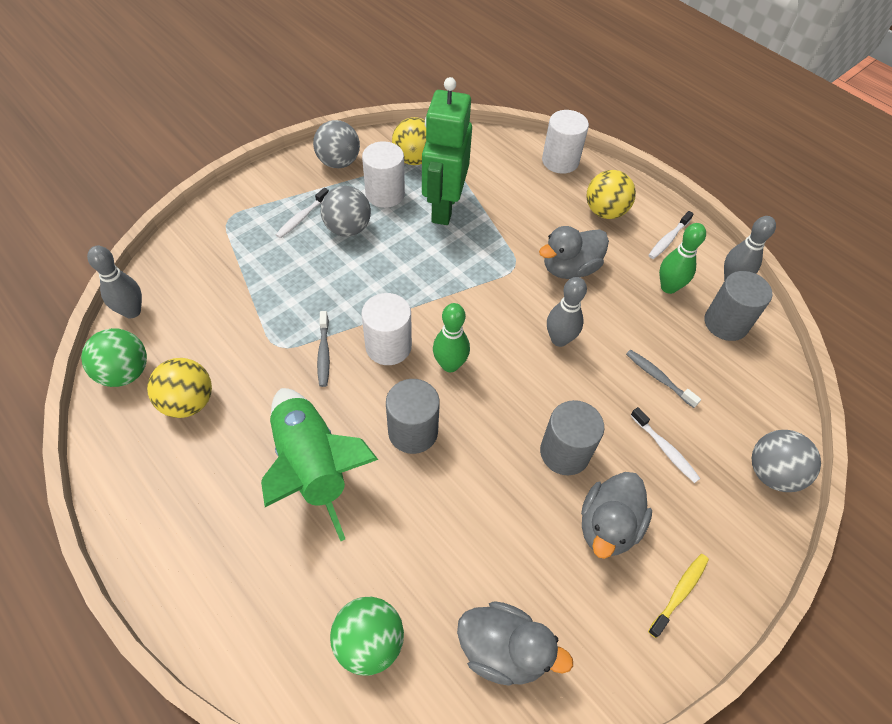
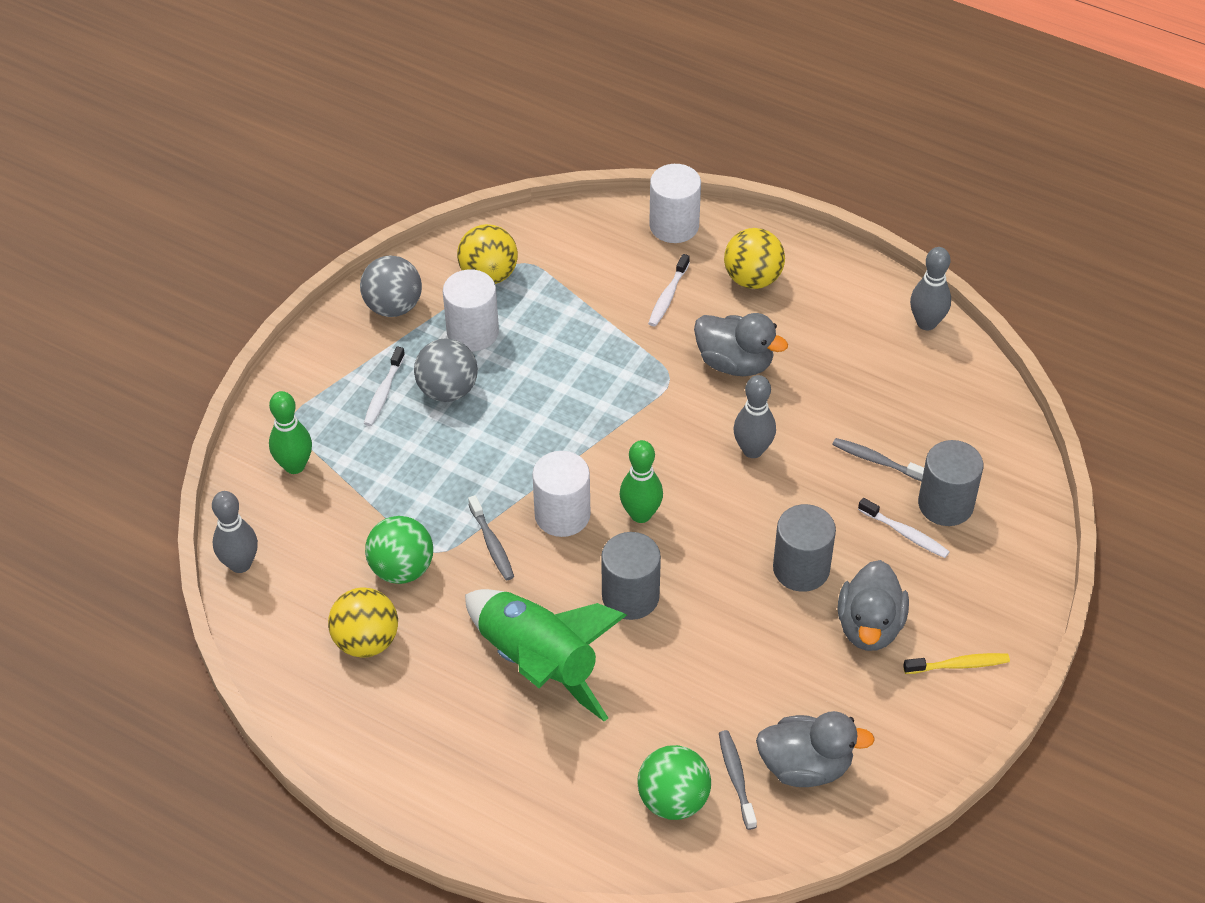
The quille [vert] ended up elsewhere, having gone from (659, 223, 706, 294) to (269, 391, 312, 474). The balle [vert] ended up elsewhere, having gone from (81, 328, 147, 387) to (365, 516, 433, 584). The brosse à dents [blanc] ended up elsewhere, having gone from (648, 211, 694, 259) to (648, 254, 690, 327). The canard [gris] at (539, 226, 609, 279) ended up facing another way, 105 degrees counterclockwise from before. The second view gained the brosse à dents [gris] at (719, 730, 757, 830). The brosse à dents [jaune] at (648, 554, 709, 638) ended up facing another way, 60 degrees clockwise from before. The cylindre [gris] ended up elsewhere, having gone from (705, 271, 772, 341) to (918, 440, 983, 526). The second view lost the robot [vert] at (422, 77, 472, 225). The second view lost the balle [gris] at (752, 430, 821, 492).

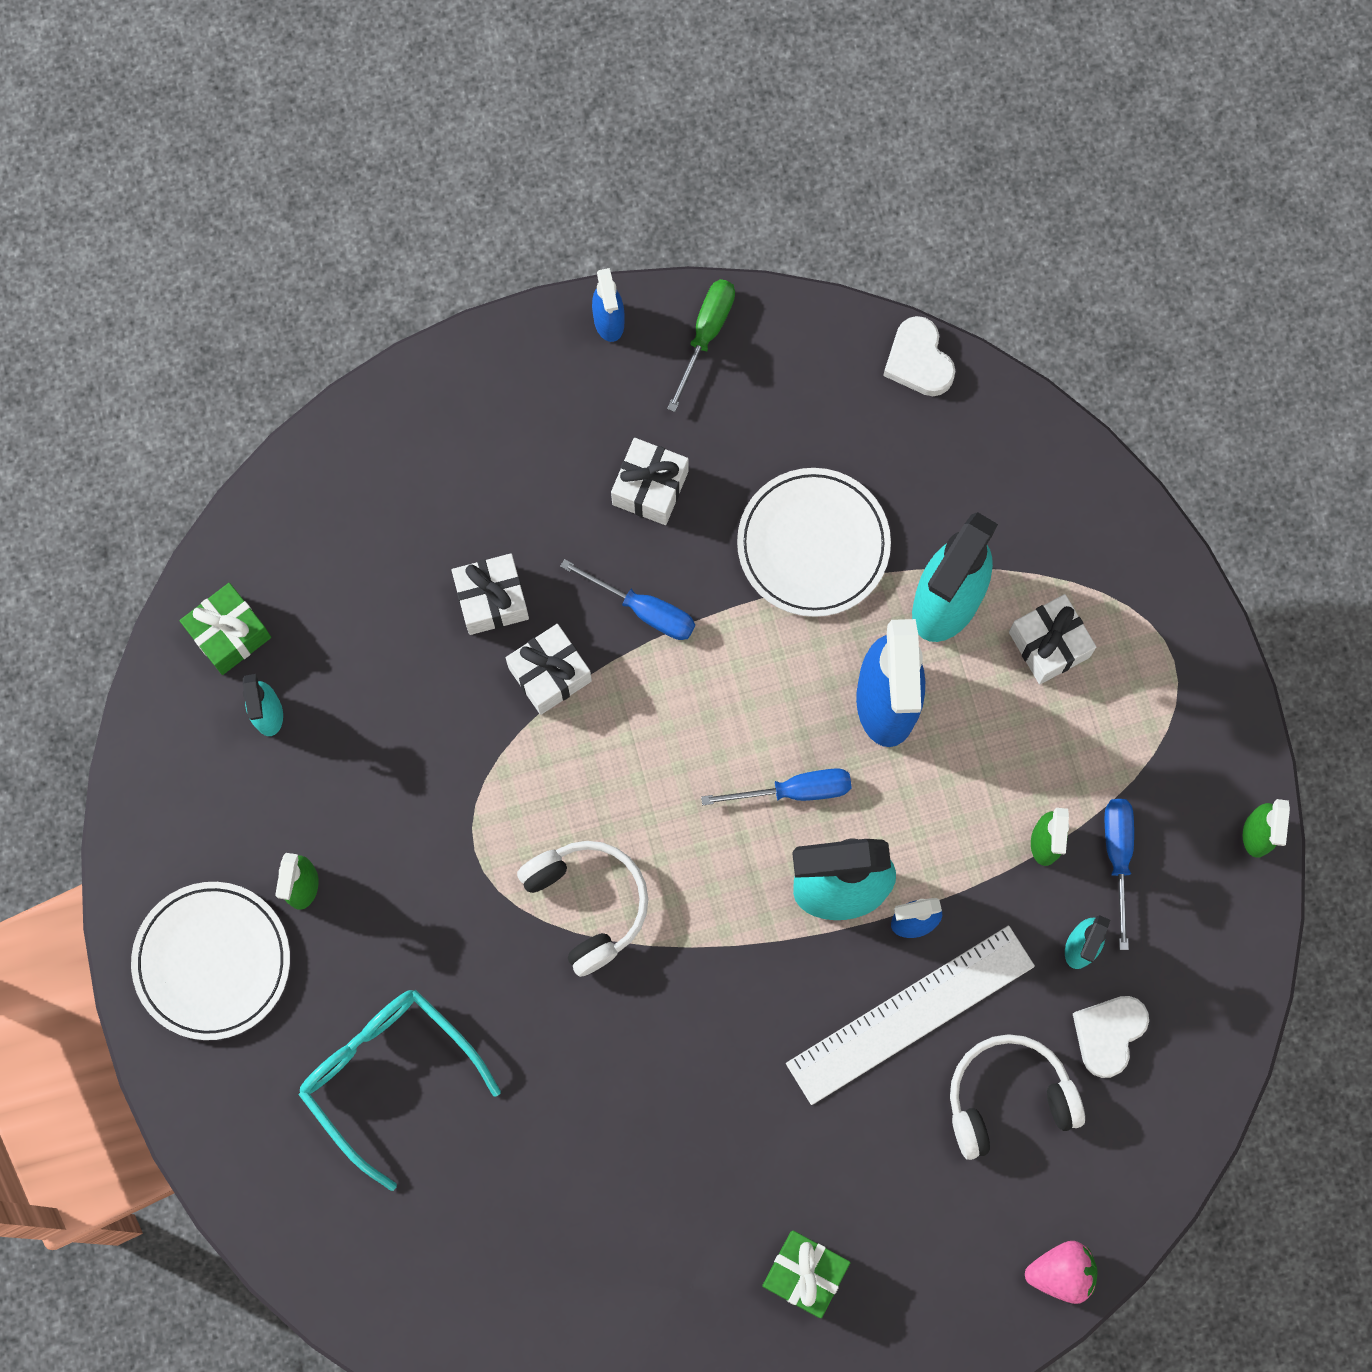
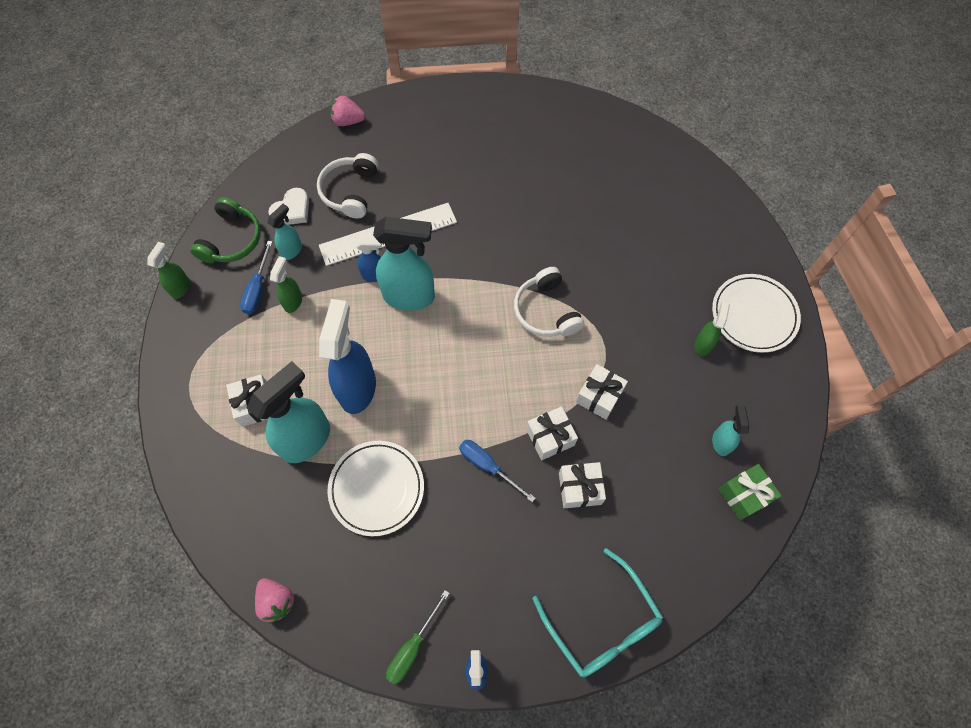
The second view gained the casque audio [vert] at (190, 197, 261, 263). Where the cœur [blanc] stood at (883, 316, 955, 396), the fraise [rose] came to stand at (255, 578, 295, 624). The casque audio [blanc] at (950, 1034, 1085, 1160) ended up facing another way, 105 degrees clockwise from before. The lunettes [turquoise] ended up elsewhere, having gone from (298, 990, 501, 1191) to (533, 548, 663, 677). The cadeau [blanc] ended up elsewhere, having gone from (611, 438, 688, 525) to (576, 364, 628, 420). The second view lost the tournevis [bleu] at (701, 768, 852, 805). The second view lost the cadeau [vert] at (762, 1231, 851, 1318).

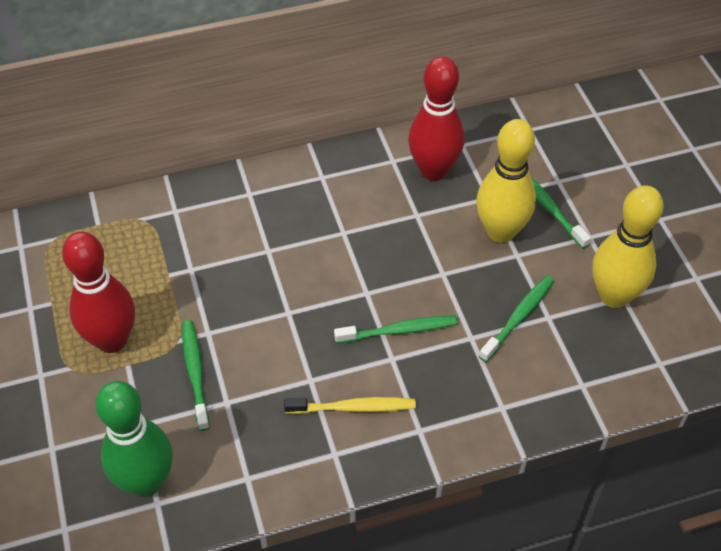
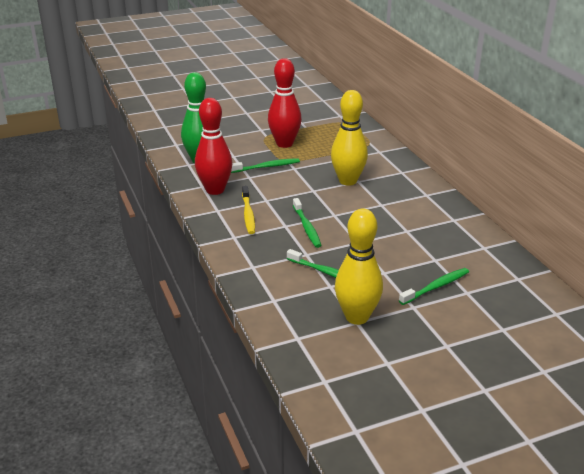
The quille [rouge] ended up elsewhere, having gone from (408, 56, 465, 181) to (195, 98, 233, 195). The quille [jaune] ended up elsewhere, having gone from (476, 119, 536, 243) to (331, 90, 368, 186).

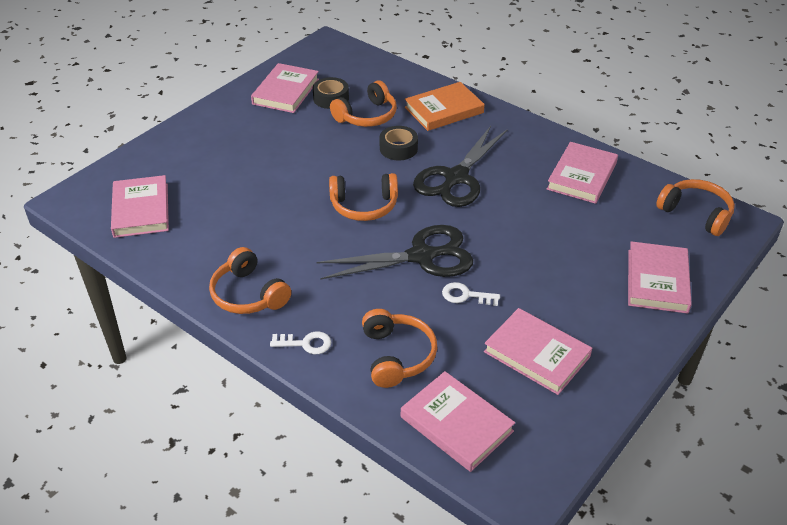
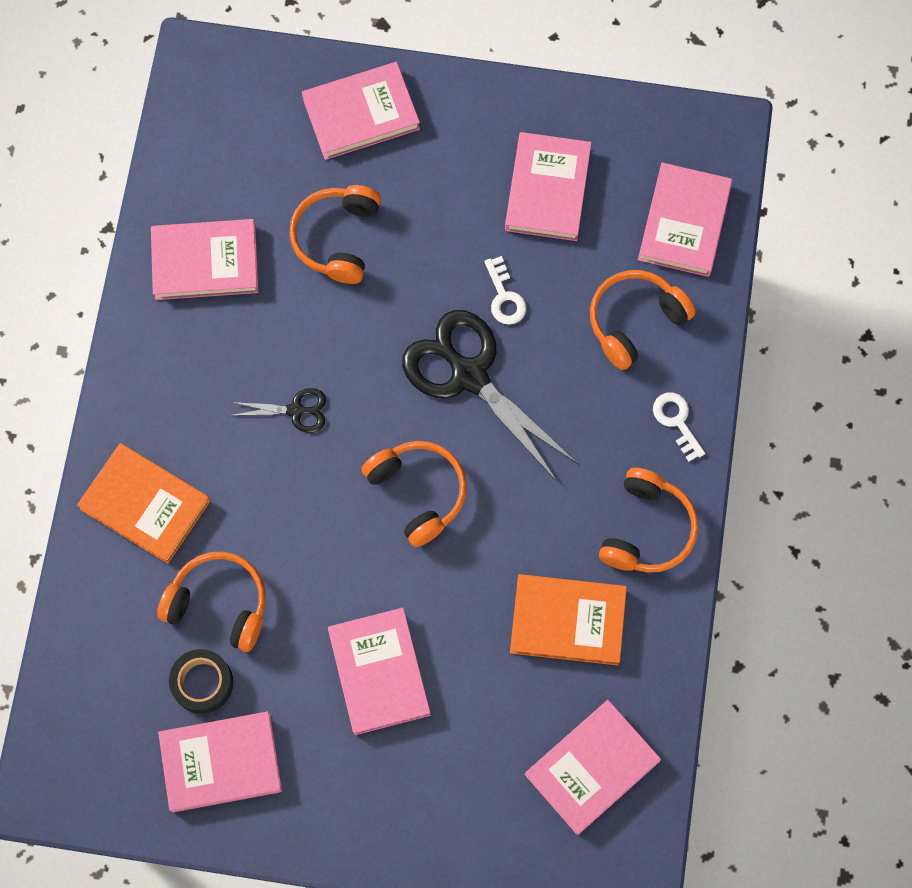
The size of the ciseaux [noir] at (413, 126, 508, 207) changed by a factor of 0.47. The casque audio [orange] ended up elsewhere, having gone from (656, 179, 735, 236) to (289, 185, 381, 284). The second view gained the livre [rose] at (328, 608, 431, 735). The second view gained the livre [orange] at (510, 574, 627, 665). The second view lost the ruban adhésif [noir] at (380, 126, 418, 160).

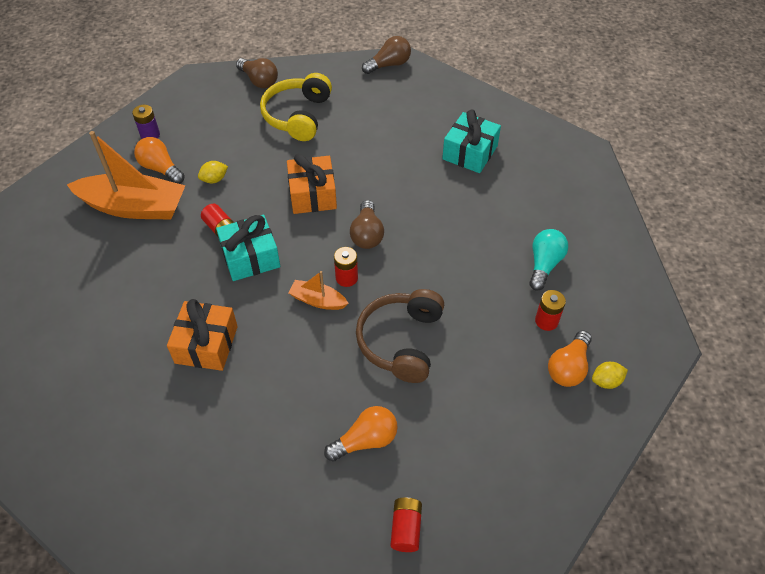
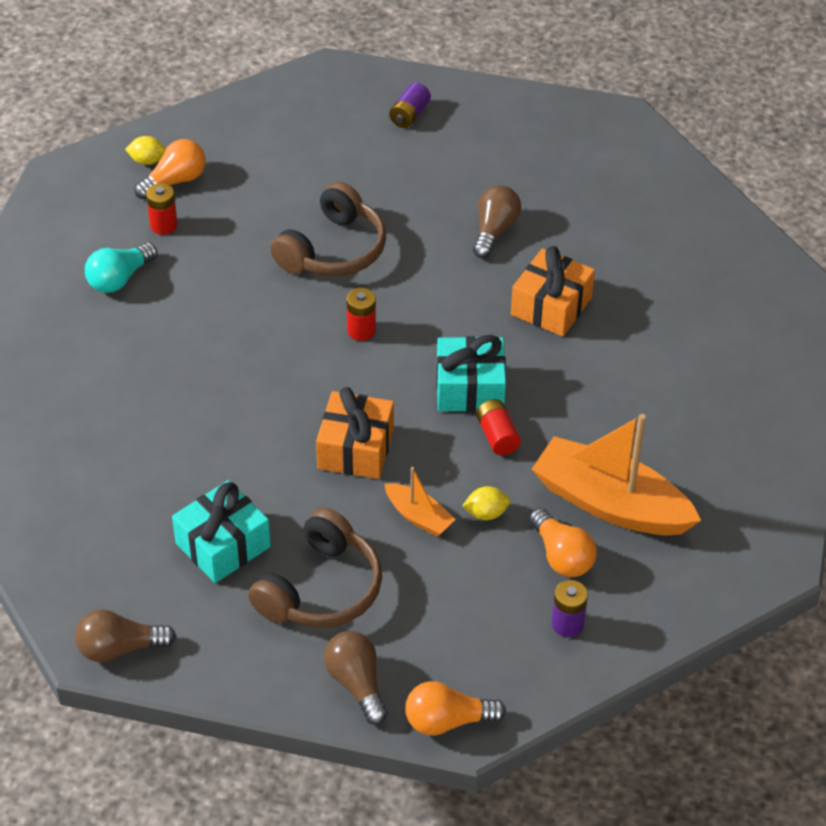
The cadeau [turquoise] ended up elsewhere, having gone from (442, 109, 501, 173) to (172, 480, 271, 583). What was the casque audio [jaune] at (260, 73, 332, 141) turned into the casque audio [marron] at (248, 508, 382, 628). The bateau [orange] ended up elsewhere, having gone from (288, 271, 349, 310) to (385, 467, 456, 537). What was the pile [rouge] at (390, 497, 422, 552) turned into the pile [violet] at (389, 82, 431, 128). The ampoule [orange] ended up elsewhere, having gone from (324, 406, 398, 462) to (405, 681, 506, 736). The ampoule [marron] ended up elsewhere, having gone from (350, 200, 384, 249) to (473, 185, 521, 258).

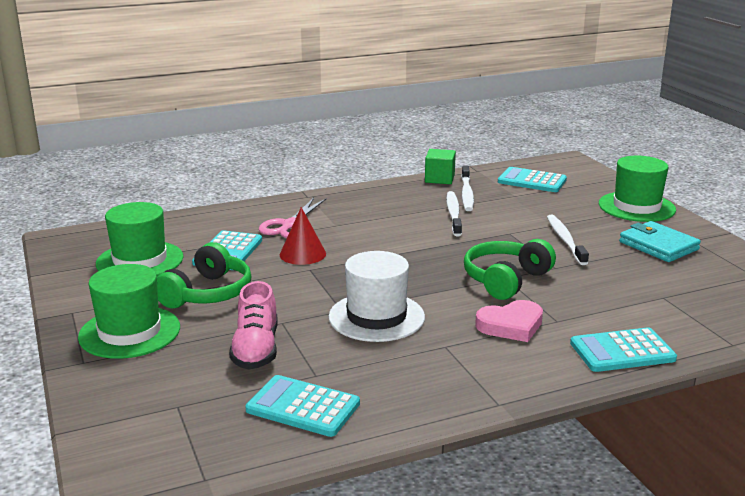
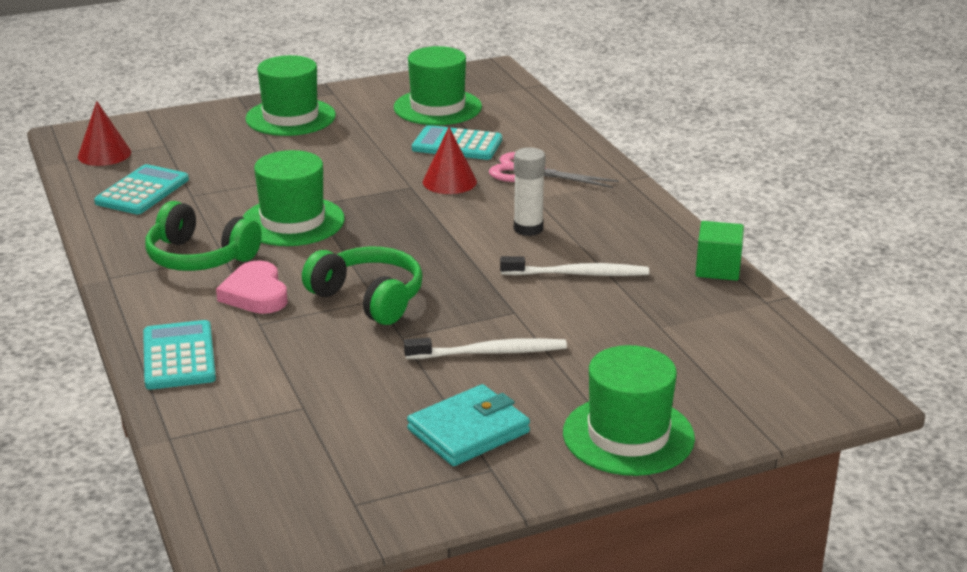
The second view gained the cône [rouge] at (78, 101, 131, 166). The casque audio [vert] ended up elsewhere, having gone from (157, 242, 251, 308) to (145, 201, 262, 271). What was the chapeau [blanc] at (329, 251, 425, 342) turned into the chapeau [vert] at (243, 150, 345, 246). The second view gained the bâton de colle [blanc] at (514, 147, 546, 236). The second view lost the chaussure [rose] at (229, 281, 278, 369). The second view lost the brosse à dents [blanc] at (461, 166, 474, 211). The second view lost the calculatrice [turquoise] at (498, 167, 567, 192).

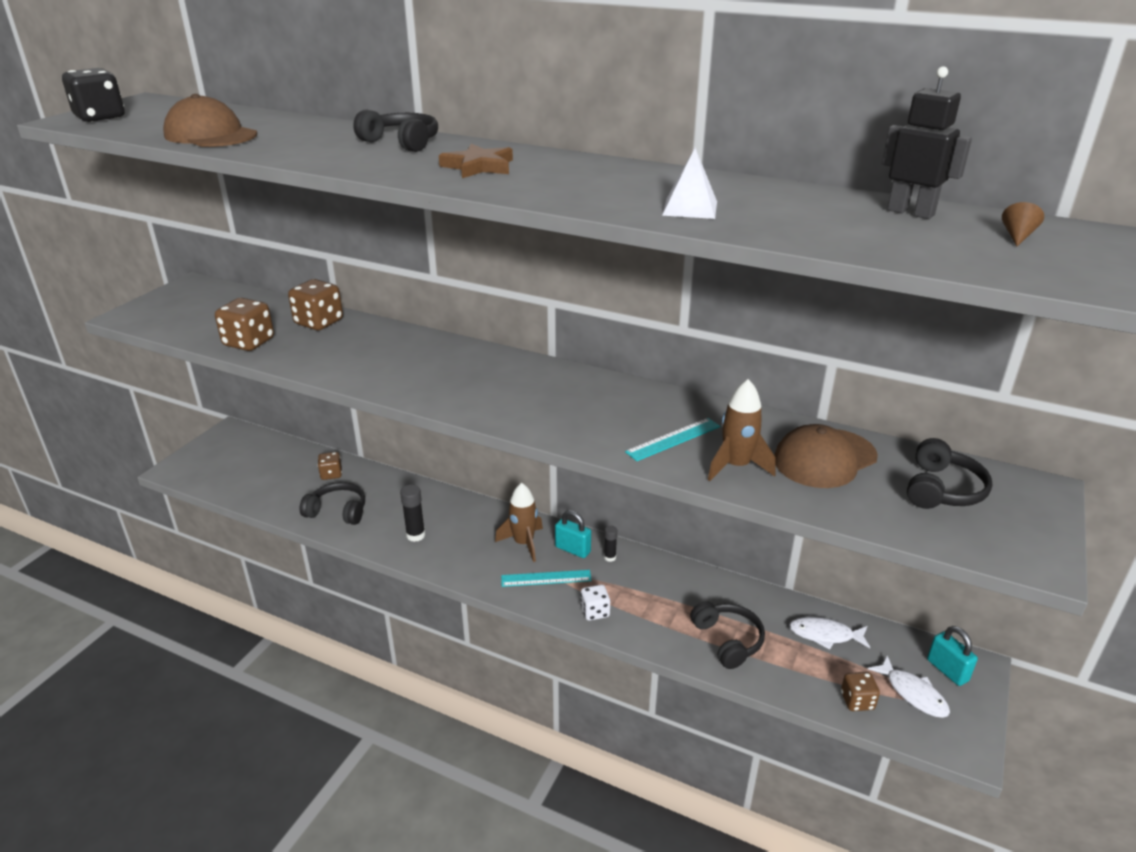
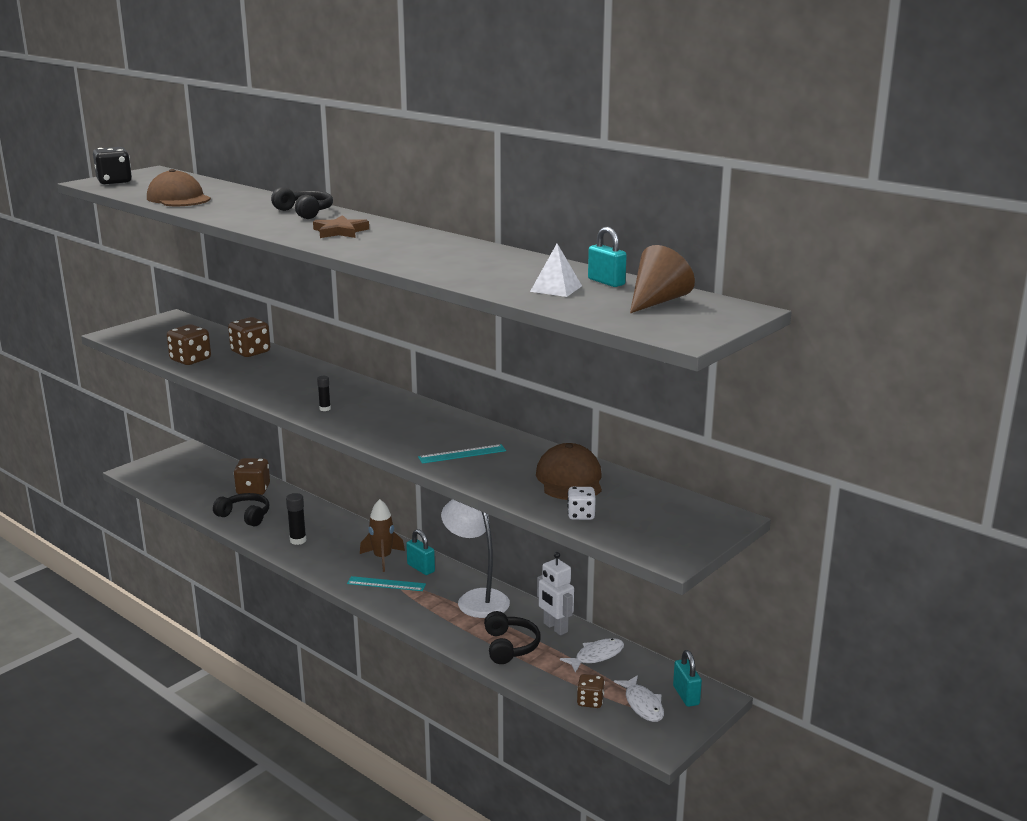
The size of the dé [marron] at (318, 452, 342, 480) changed by a factor of 1.62. The bâton de colle [noir] ended up elsewhere, having gone from (604, 526, 617, 562) to (317, 376, 331, 411). The second view gained the lampe [blanc] at (441, 499, 510, 618). The pyramide [blanc] ended up elsewhere, having gone from (662, 148, 717, 219) to (530, 244, 582, 297). The casquette [marron] at (774, 424, 878, 488) ended up facing another way, 105 degrees clockwise from before. The second view gained the robot [blanc] at (537, 552, 574, 635). The poisson [blanc] at (789, 617, 870, 649) ended up facing another way, 120 degrees clockwise from before. The dé [blanc] ended up elsewhere, having gone from (580, 585, 610, 621) to (567, 487, 596, 520). Where the robot [noir] stood at (882, 67, 972, 219), the cadenas [turquoise] came to stand at (588, 227, 627, 287). The size of the cône [marron] at (1002, 202, 1044, 246) changed by a factor of 2.23. The second view lost the fusée [marron] at (708, 379, 776, 481). The second view lost the casque audio [noir] at (907, 438, 992, 509).

